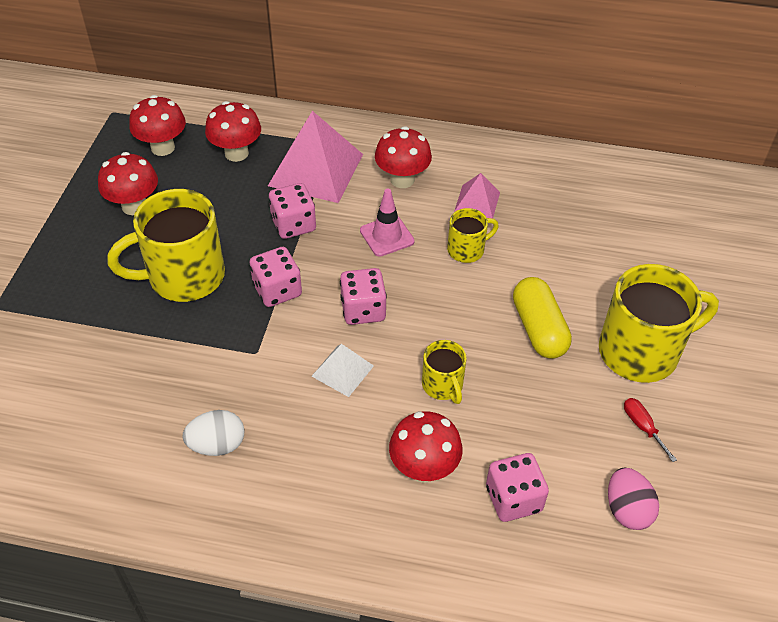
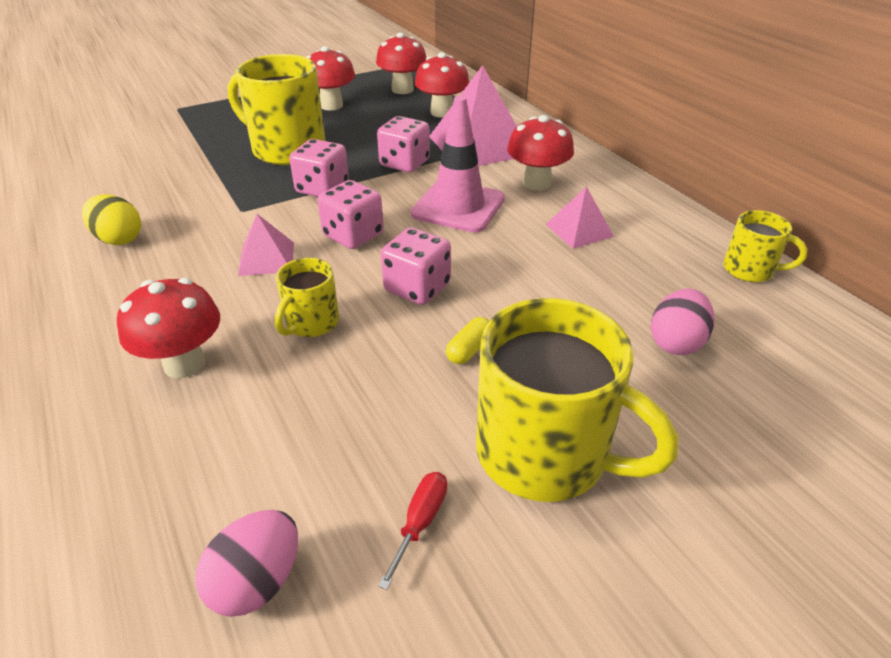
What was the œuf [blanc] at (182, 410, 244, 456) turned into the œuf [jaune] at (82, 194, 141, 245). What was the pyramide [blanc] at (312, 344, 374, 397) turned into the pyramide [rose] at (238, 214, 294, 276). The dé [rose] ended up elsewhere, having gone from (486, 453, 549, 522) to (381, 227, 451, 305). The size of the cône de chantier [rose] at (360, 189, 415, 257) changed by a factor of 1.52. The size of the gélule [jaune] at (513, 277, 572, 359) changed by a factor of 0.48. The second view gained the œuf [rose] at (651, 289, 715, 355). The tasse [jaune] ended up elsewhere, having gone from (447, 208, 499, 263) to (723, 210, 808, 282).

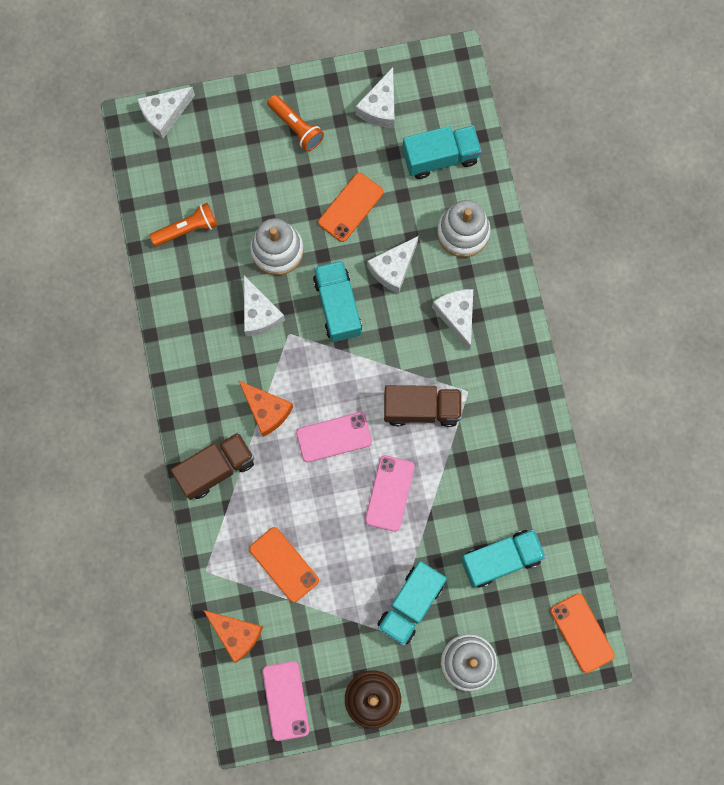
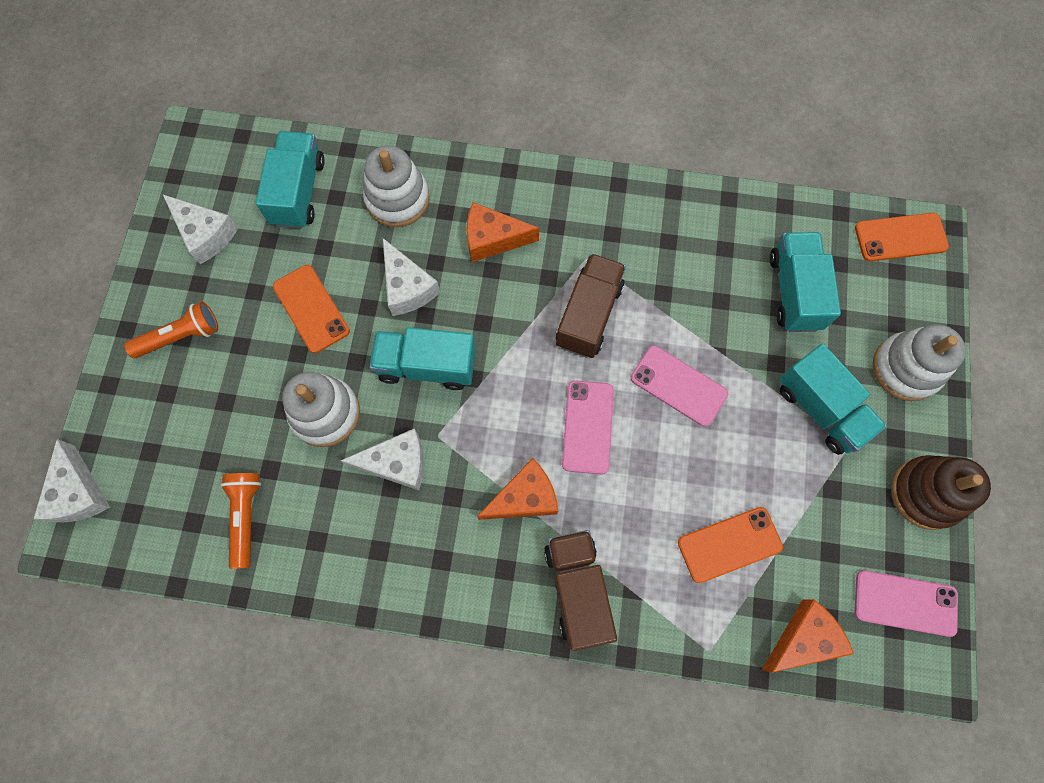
What was the fromage [blanc] at (432, 289, 473, 350) turned into the fromage [orange] at (466, 202, 539, 262).

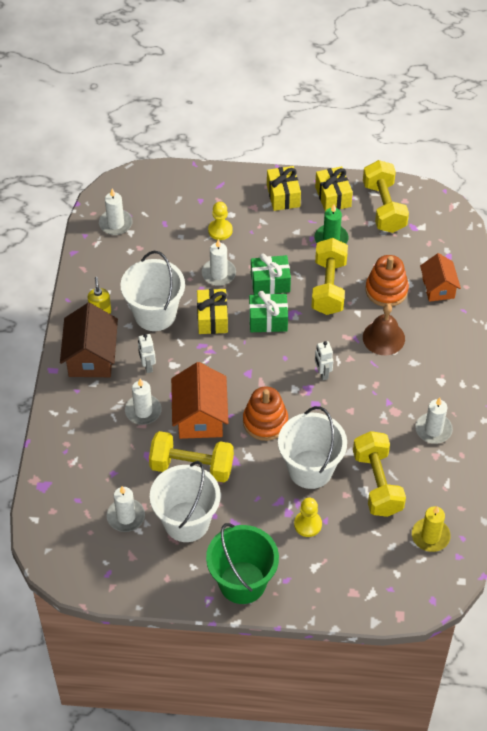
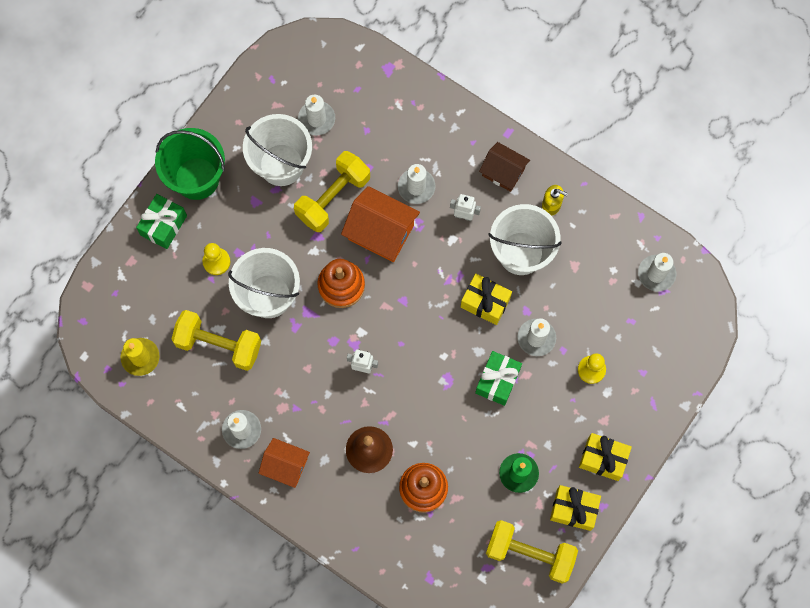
The cadeau [vert] ended up elsewhere, having gone from (249, 291, 288, 332) to (136, 194, 187, 249). The maison [orange] ended up elsewhere, having gone from (420, 253, 461, 302) to (259, 438, 310, 488). The size of the maison [marron] at (60, 303, 118, 377) changed by a factor of 0.65. The second view lost the haltère [jaune] at (311, 238, 348, 315).

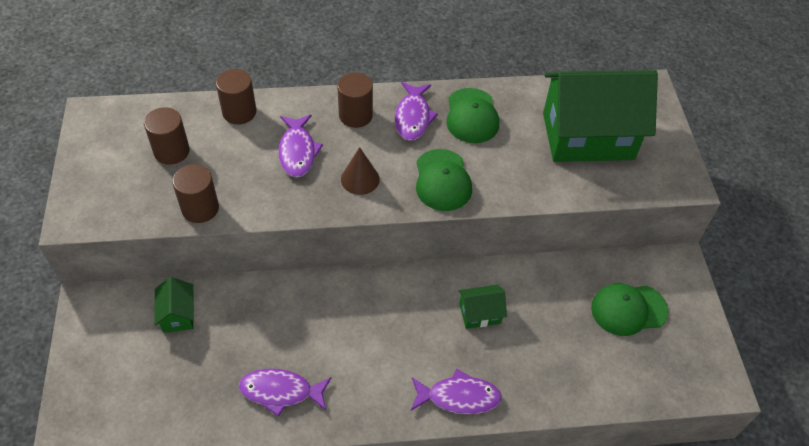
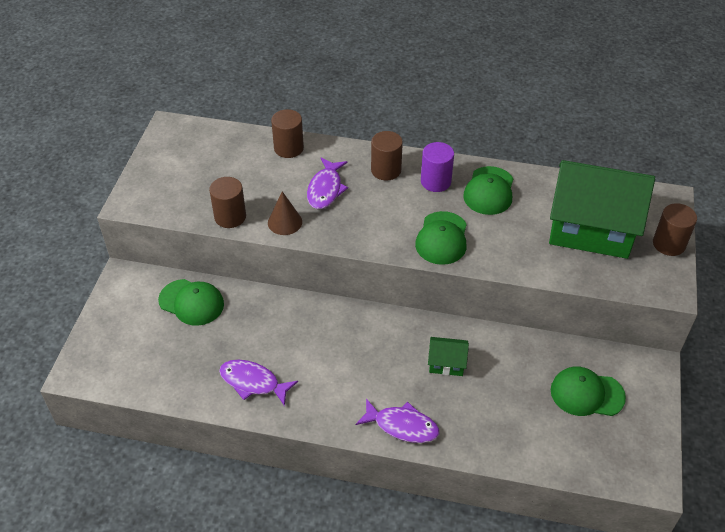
Where the maison [vert] stood at (154, 277, 194, 333), the casquette [vert] came to stand at (158, 279, 224, 326). The cône [marron] ended up elsewhere, having gone from (341, 147, 380, 195) to (268, 191, 302, 235). Where the poisson [violet] stood at (395, 82, 438, 141), the cylindre [violet] came to stand at (421, 142, 454, 192). The cylindre [marron] ended up elsewhere, having gone from (144, 107, 190, 165) to (653, 203, 697, 256).

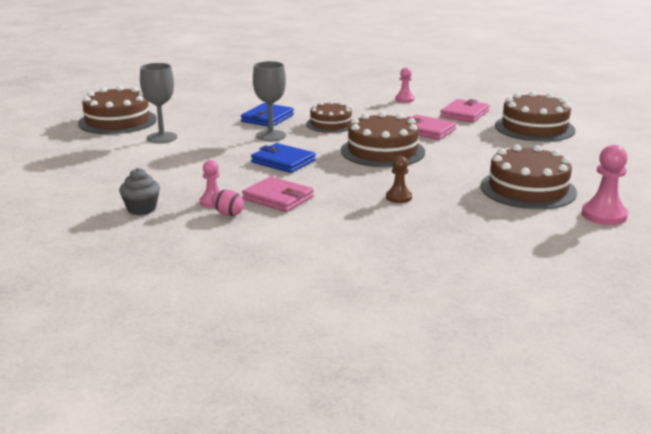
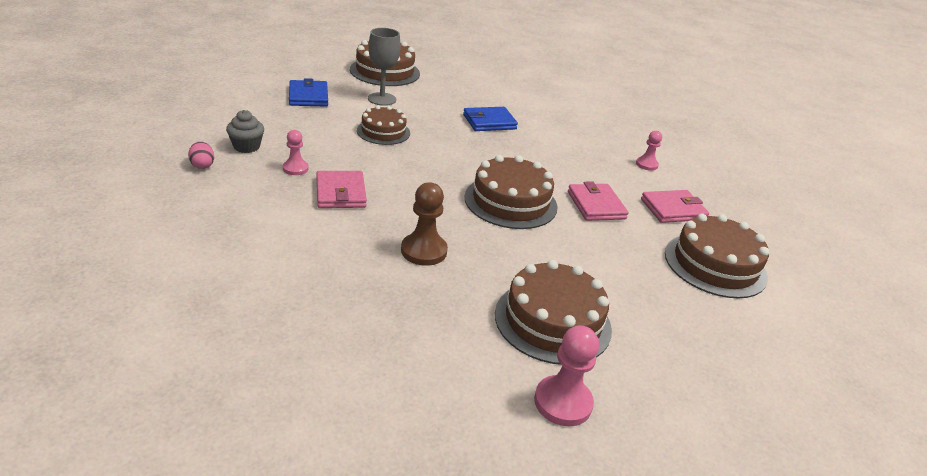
The œuf [rose] ended up elsewhere, having gone from (212, 190, 244, 216) to (188, 141, 214, 169). The portefeuille [bleu] ended up elsewhere, having gone from (251, 143, 316, 173) to (289, 78, 328, 107). The gâteau [marron] ended up elsewhere, having gone from (306, 101, 352, 133) to (357, 105, 410, 145). The size of the pion [marron] at (386, 156, 412, 203) changed by a factor of 1.61. The second view lost the verre à pied [gris] at (253, 61, 286, 141).

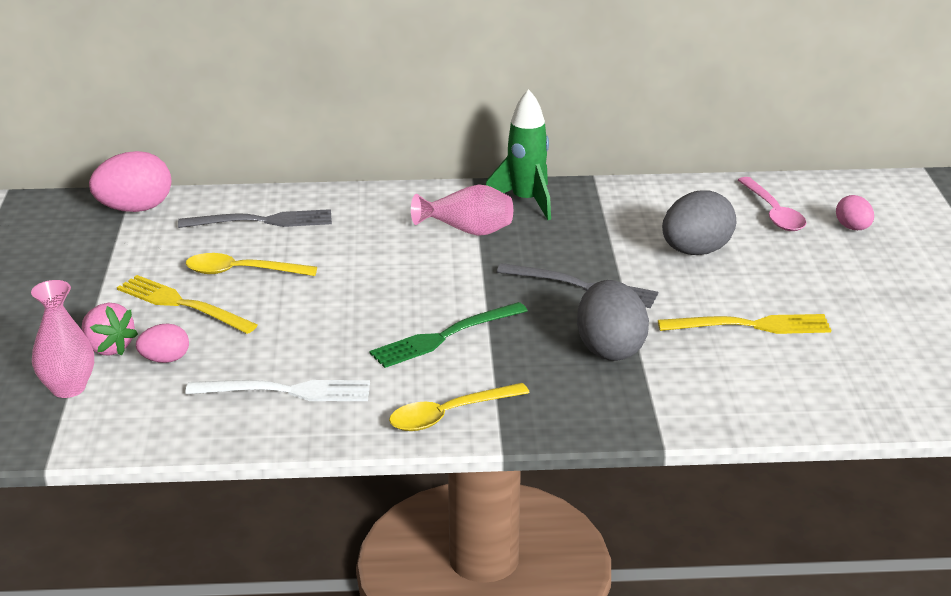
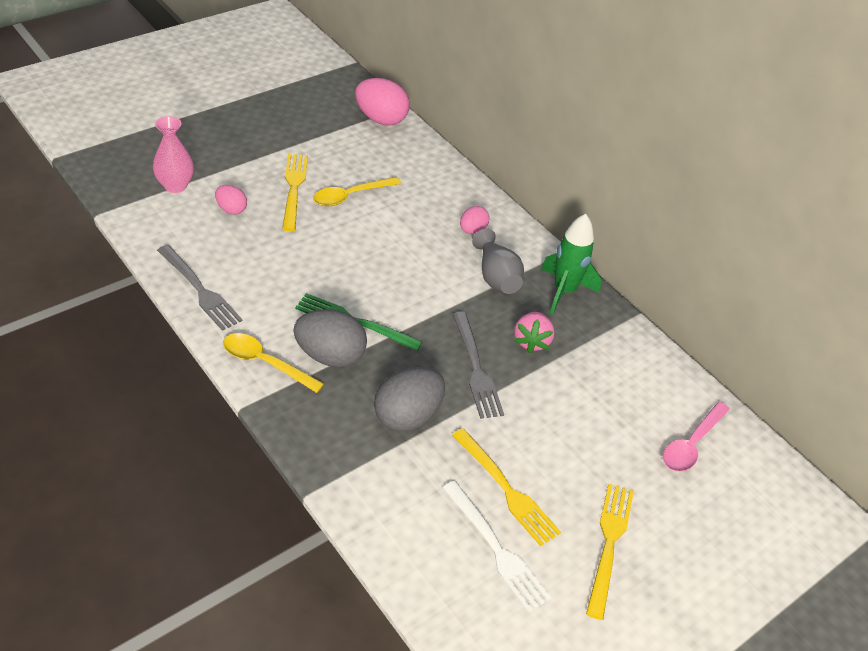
The fourchette [gris] ended up elsewhere, having gone from (178, 209, 332, 228) to (157, 245, 243, 331). The œuf [gris] ended up elsewhere, having gone from (662, 190, 736, 255) to (293, 309, 367, 367). The cuillère [jaune] at (186, 253, 317, 276) ended up facing another way, 90 degrees counterclockwise from before. The fourchette [blanc] ended up elsewhere, having gone from (186, 380, 370, 401) to (443, 481, 551, 613). The œuf [rose] ended up elsewhere, having gone from (836, 195, 874, 230) to (460, 206, 490, 234). What was the vase [rose] at (411, 185, 513, 236) turned into the vase [gris] at (472, 228, 524, 294). The fraise [rose] ended up elsewhere, having gone from (82, 303, 138, 356) to (514, 312, 555, 353). The second view gained the fourchette [jaune] at (586, 484, 634, 620).

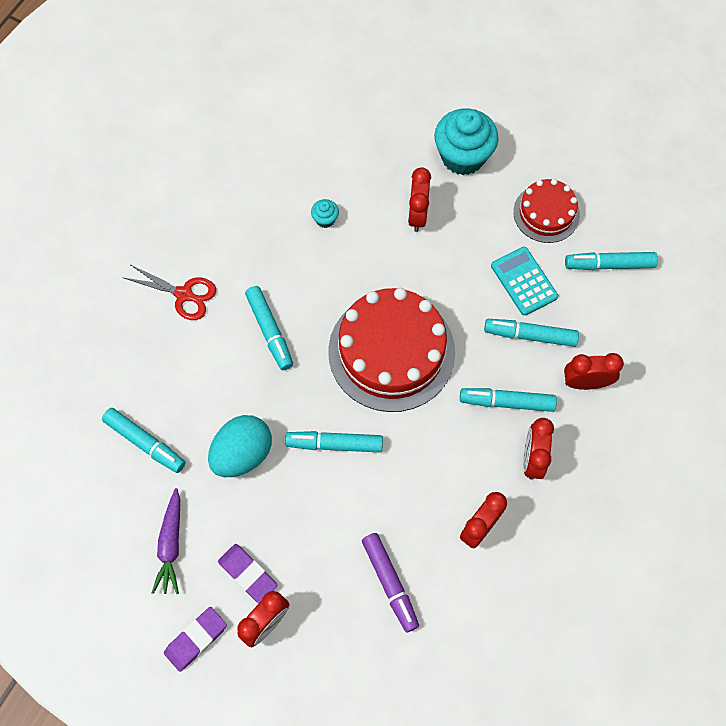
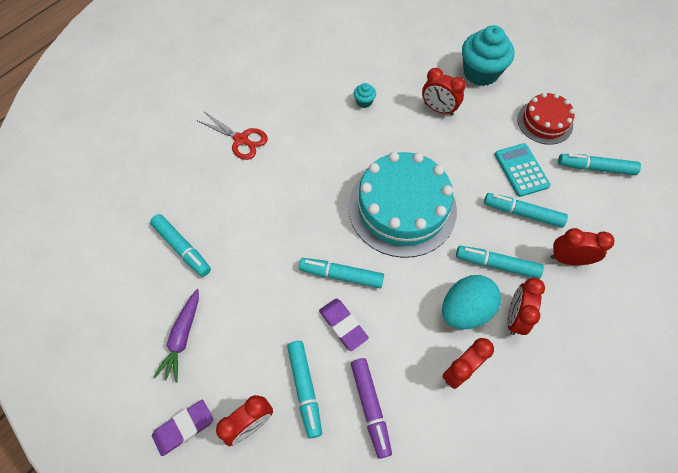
The feutre [turquoise] ended up elsewhere, having gone from (245, 286, 293, 370) to (287, 341, 322, 439). The gomme [violet] ended up elsewhere, having gone from (218, 544, 277, 603) to (319, 298, 369, 351). What was the gâteau [rouge] at (328, 288, 455, 412) turned into the gâteau [turquoise] at (348, 152, 457, 258). The réveil [rouge] at (408, 167, 431, 232) ended up facing another way, 75 degrees counterclockwise from before. The œuf [turquoise] ended up elsewhere, having gone from (208, 415, 272, 477) to (442, 275, 501, 329).

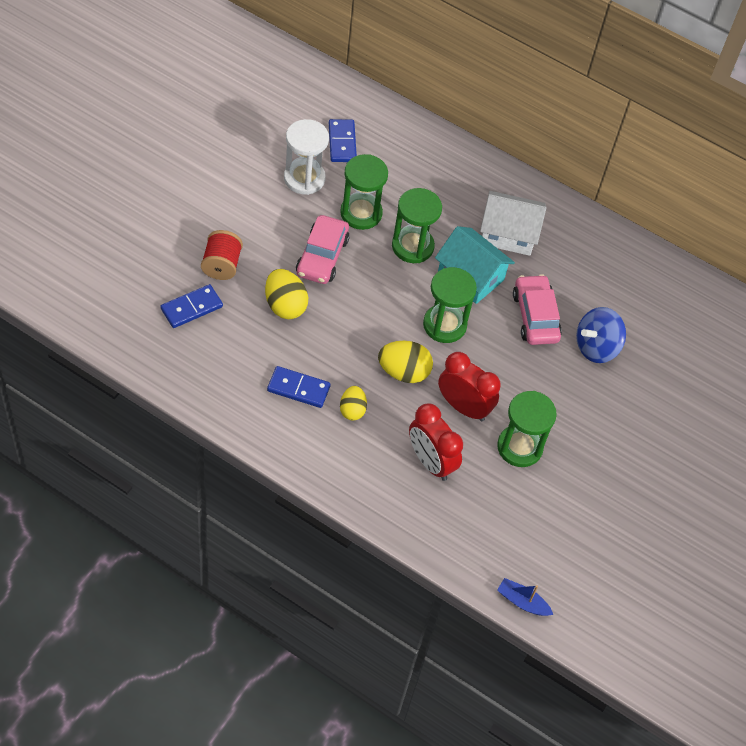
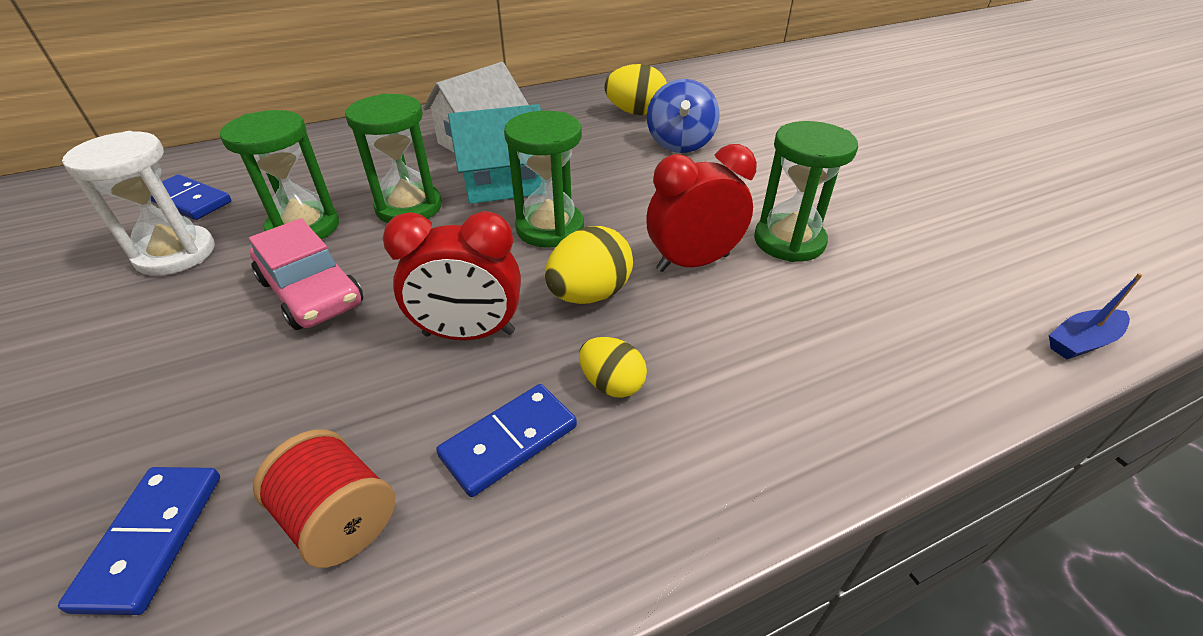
The bobine [rouge] ended up elsewhere, having gone from (201, 230, 243, 280) to (253, 429, 395, 568). The réveil [rouge] ended up elsewhere, having gone from (409, 403, 463, 481) to (383, 211, 521, 340). The œuf [jaune] ended up elsewhere, having gone from (265, 269, 308, 319) to (604, 64, 667, 115). The second view lost the voiture [rose] at (513, 274, 562, 345).

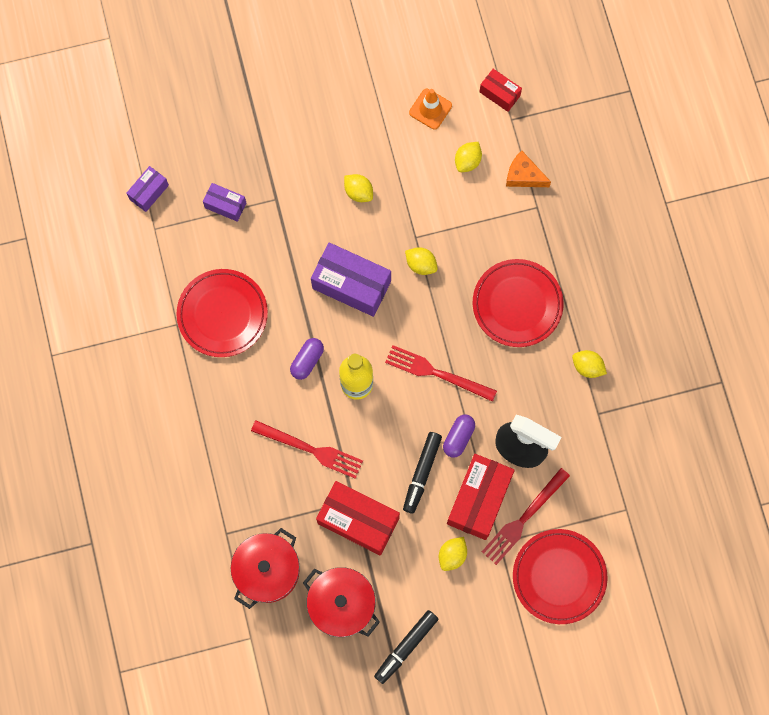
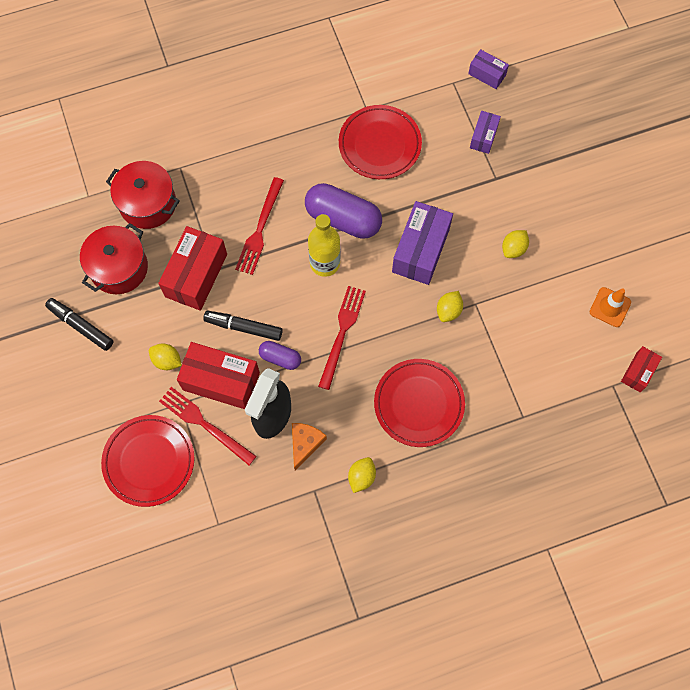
The fromage [orange] ended up elsewhere, having gone from (506, 151, 551, 187) to (292, 423, 327, 470). The size of the gélule [violet] at (290, 338, 324, 380) changed by a factor of 1.91. The second view lost the citron [jaune] at (455, 142, 482, 172).

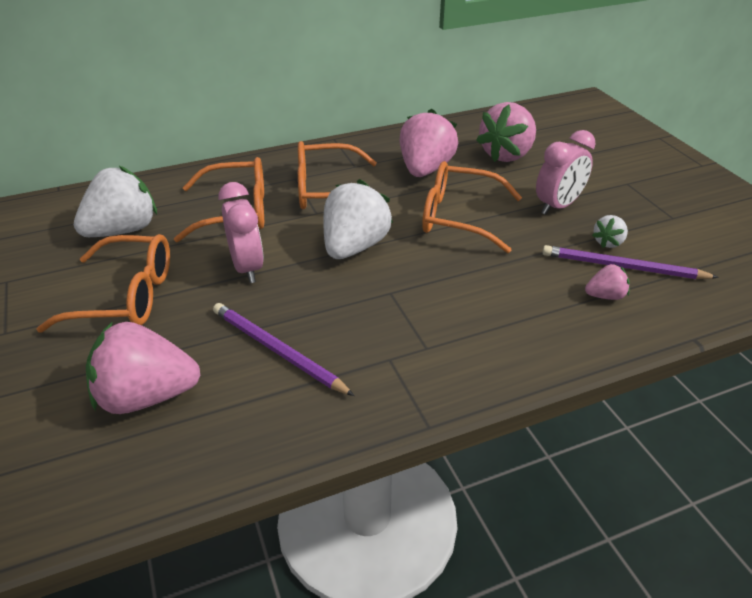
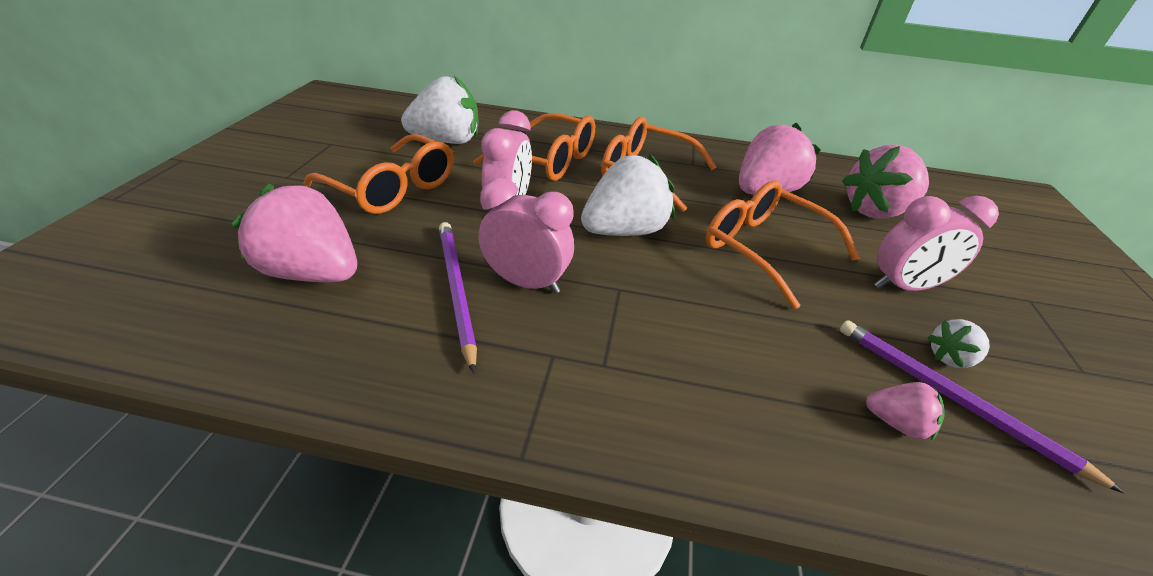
The second view gained the réveil [rose] at (479, 178, 574, 294).

